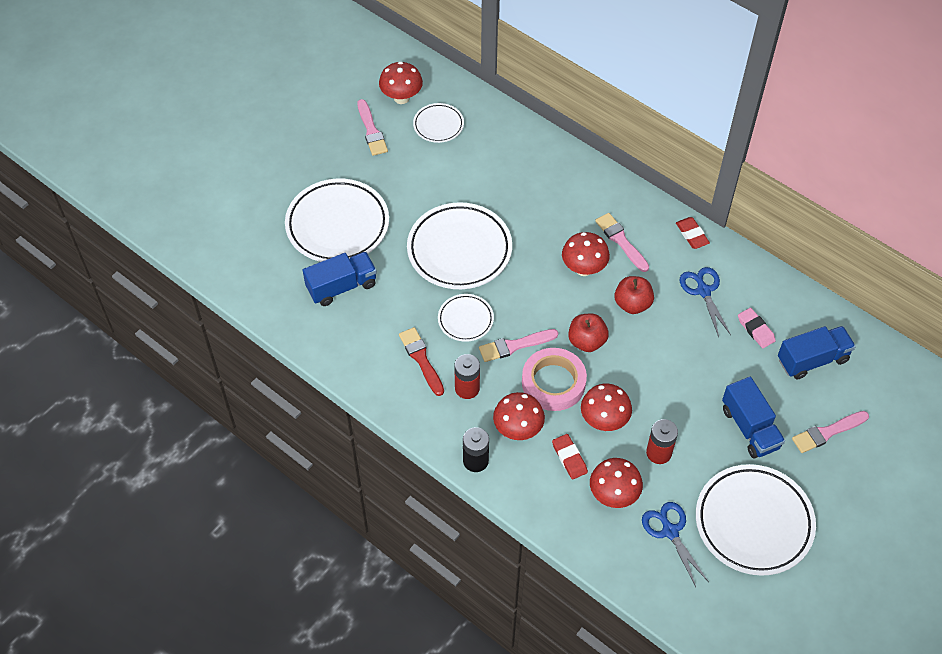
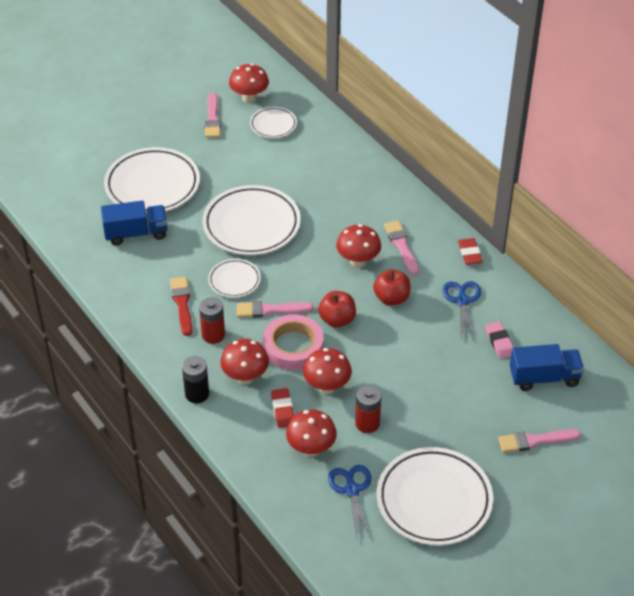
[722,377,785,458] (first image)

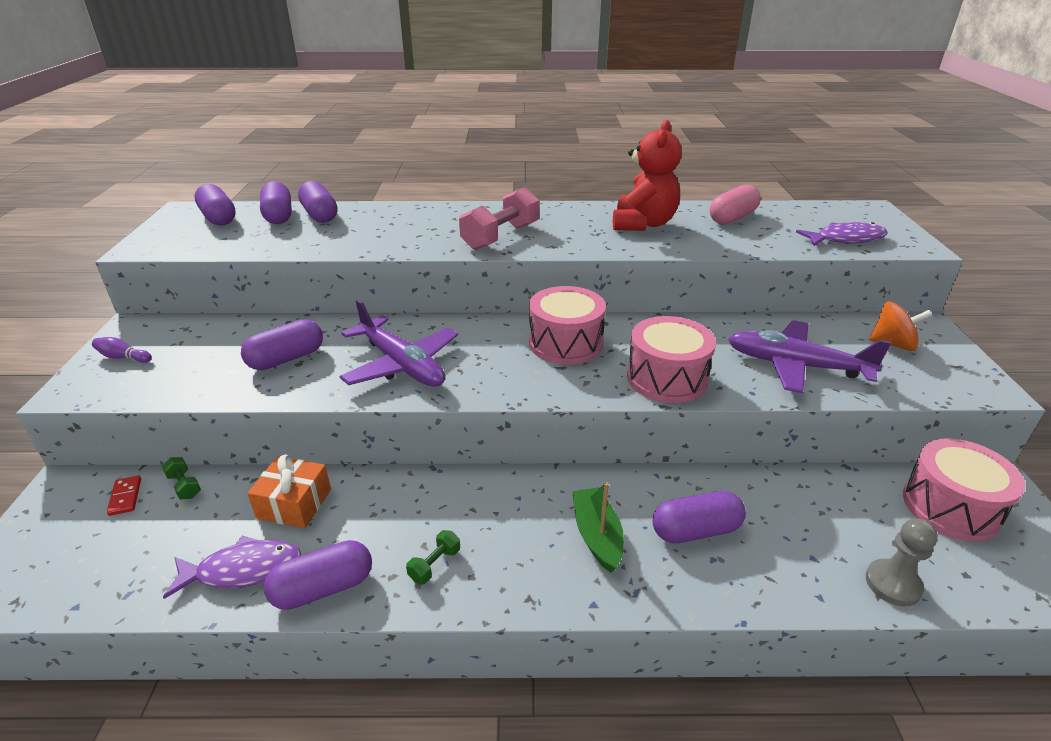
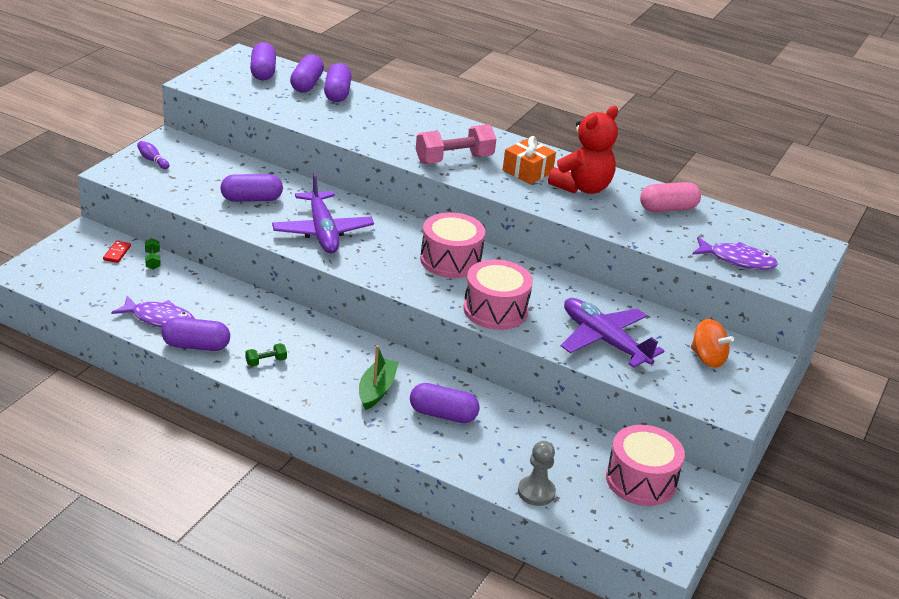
[503,136,556,184]

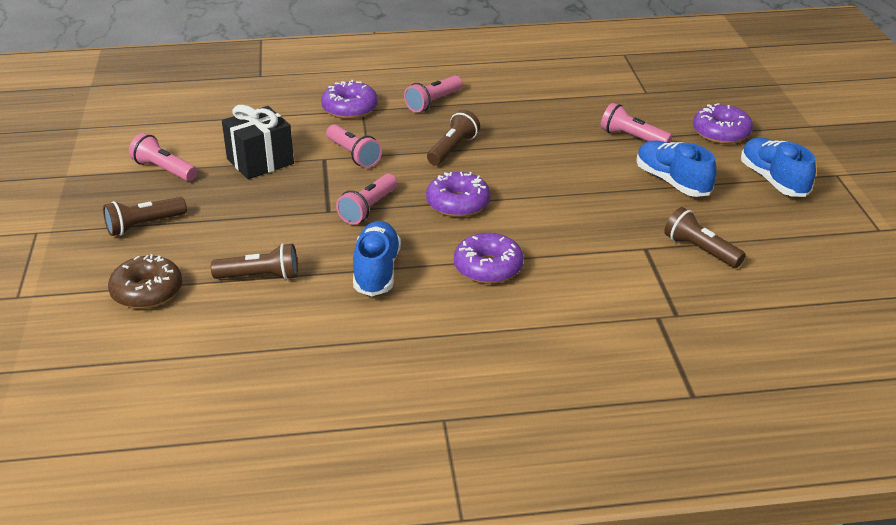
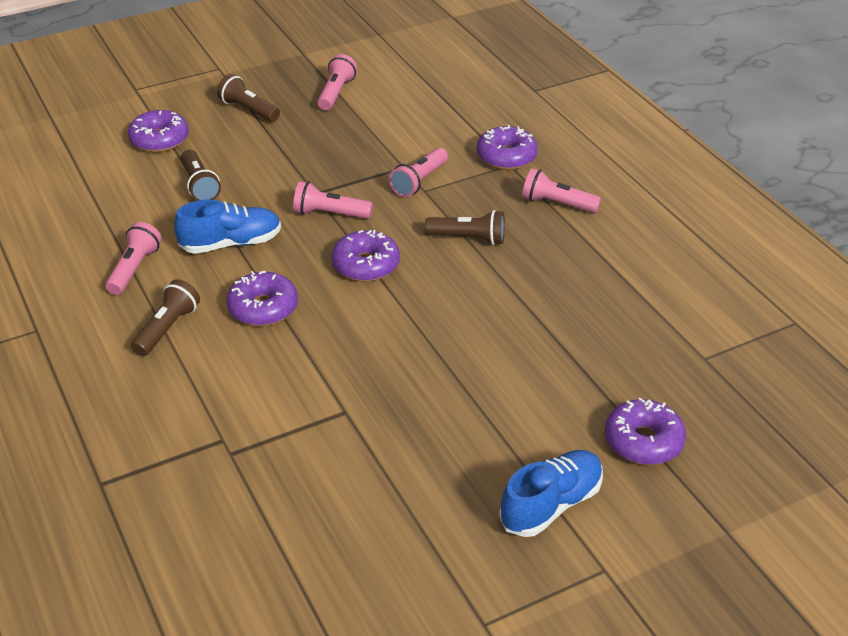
[222,105,294,179] (first image)
[636,141,717,197] (first image)
[105,222,162,295]
[131,279,200,356]
[128,110,189,152]

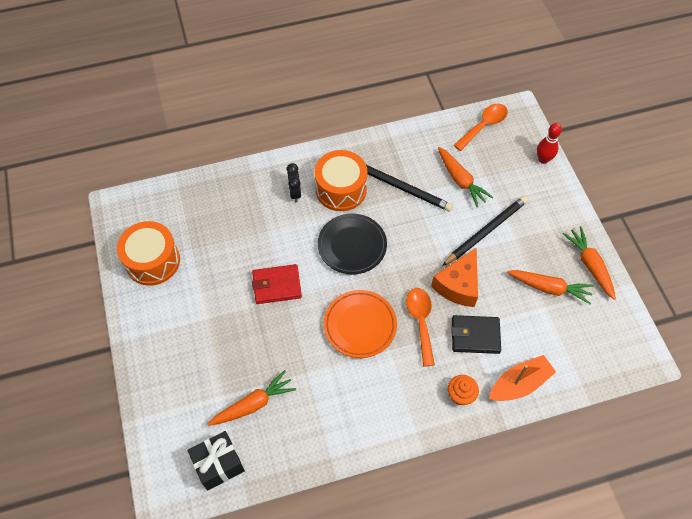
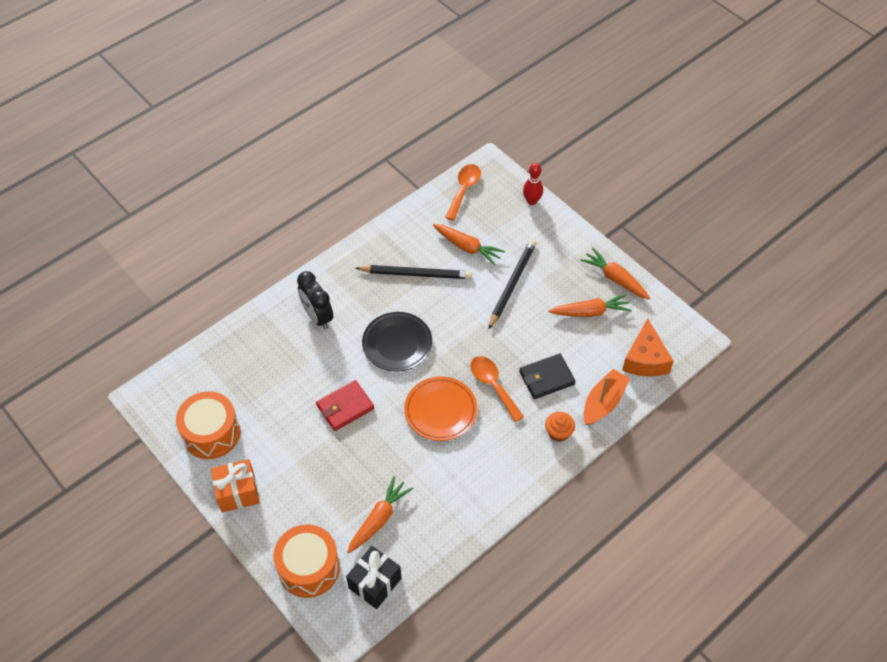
[211,459,260,513]
[273,524,340,598]
[622,318,674,377]
[297,271,333,330]

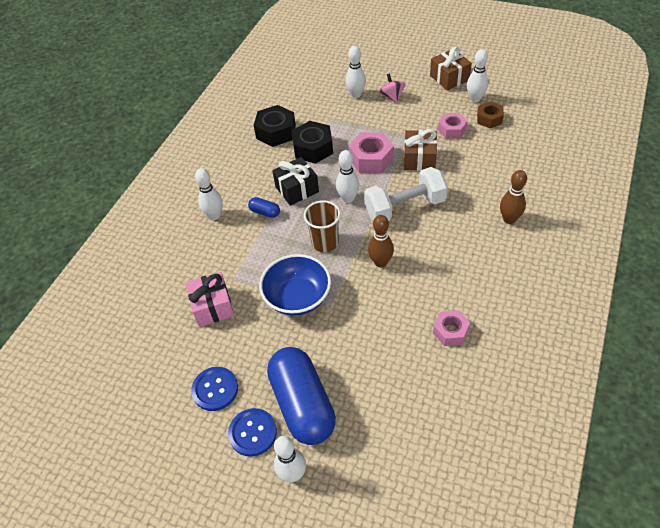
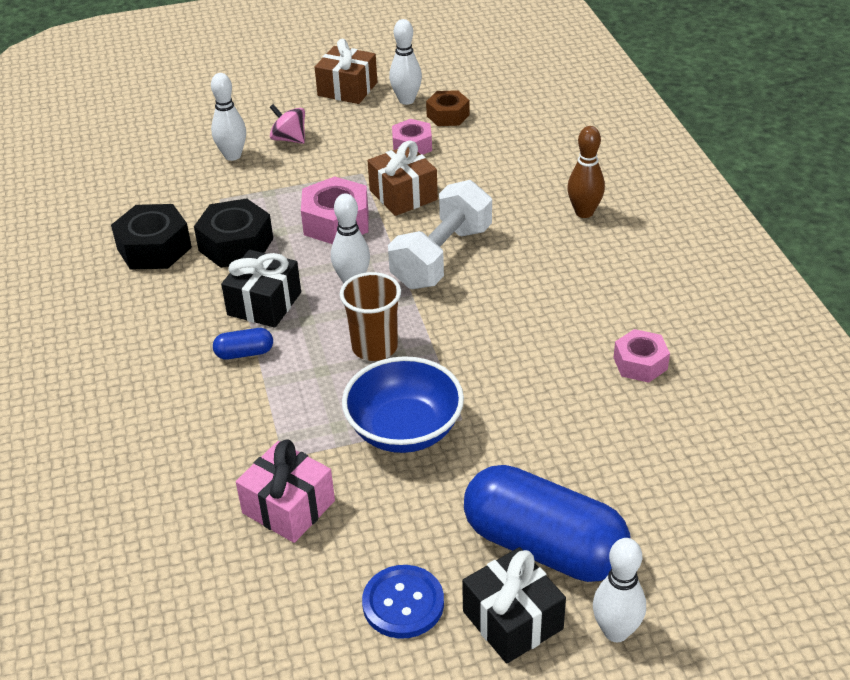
[195,168,223,220] (first image)
[368,215,394,268] (first image)
[462,547,566,664]

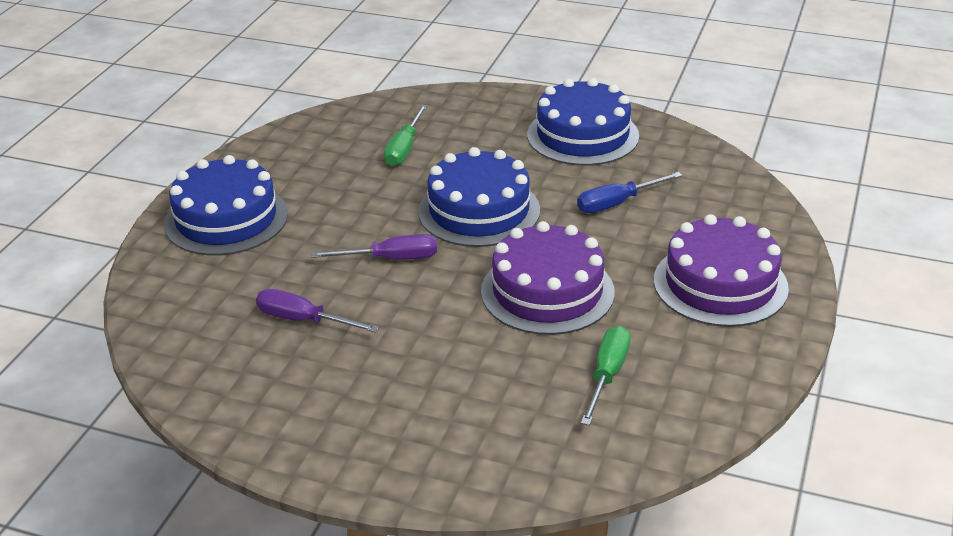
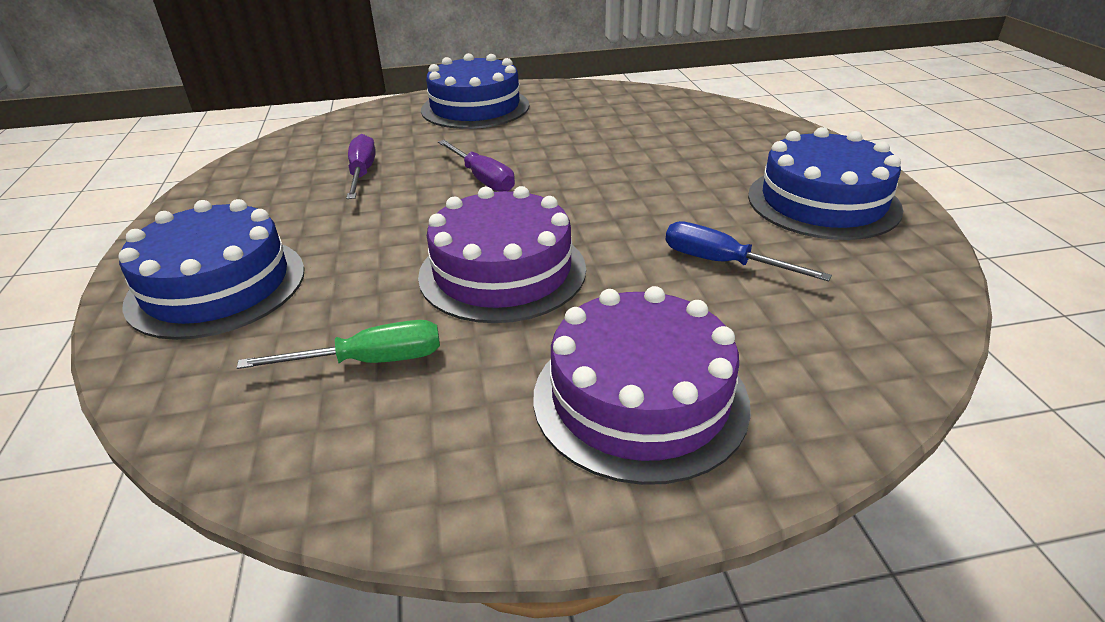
[384,104,427,166] (first image)
[118,199,305,340]

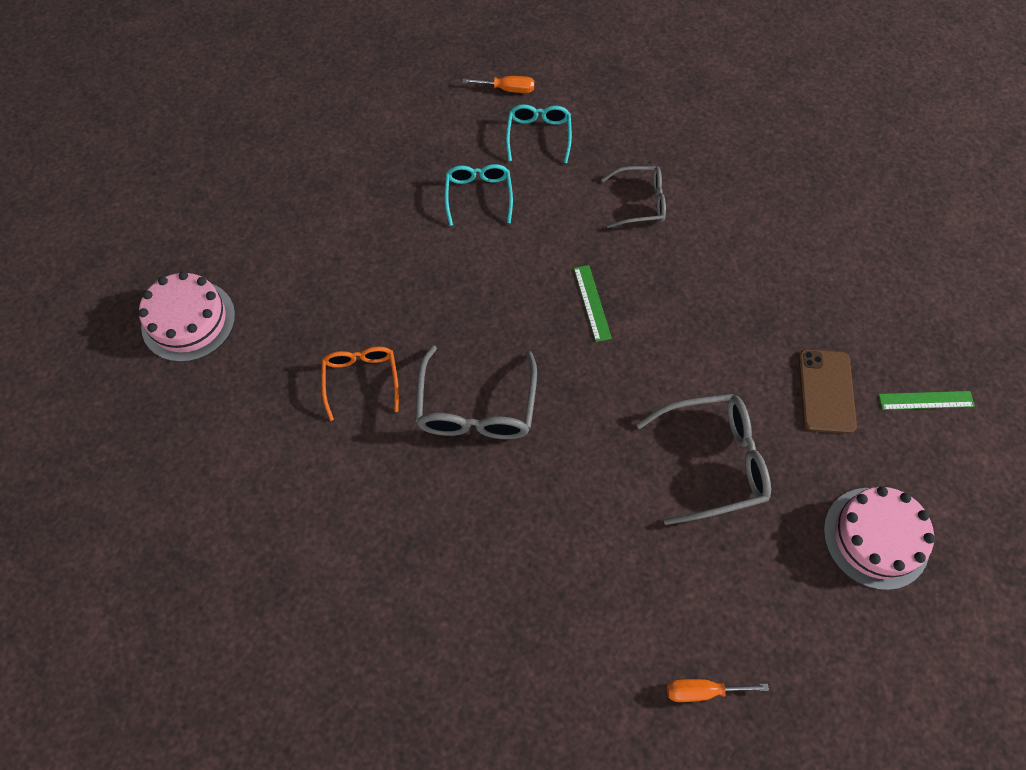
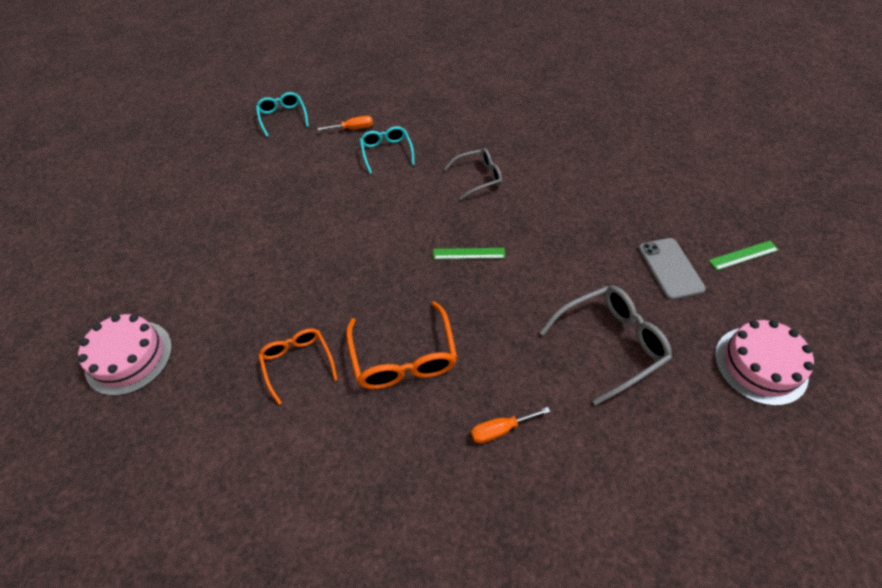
[256,92,309,137]
[471,407,550,444]
[346,301,457,389]
[638,238,706,300]
[433,248,505,259]

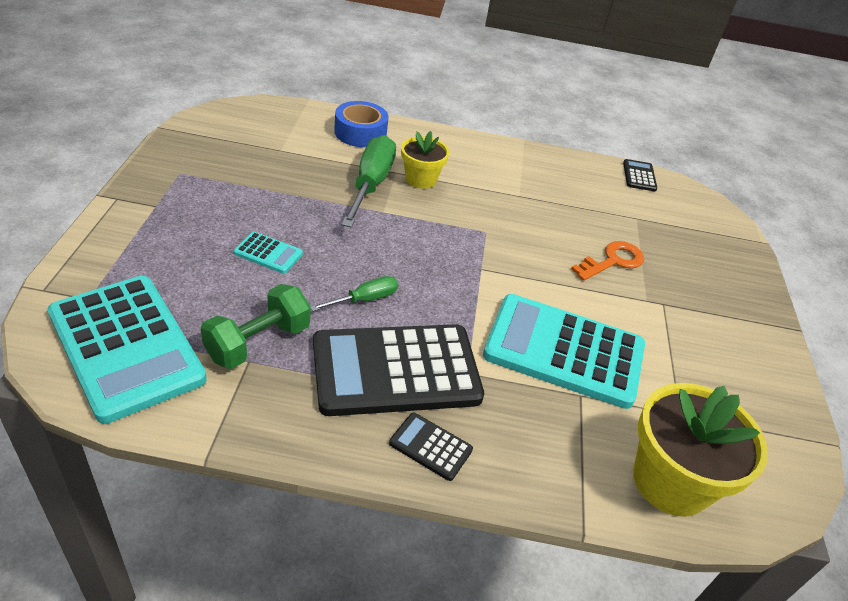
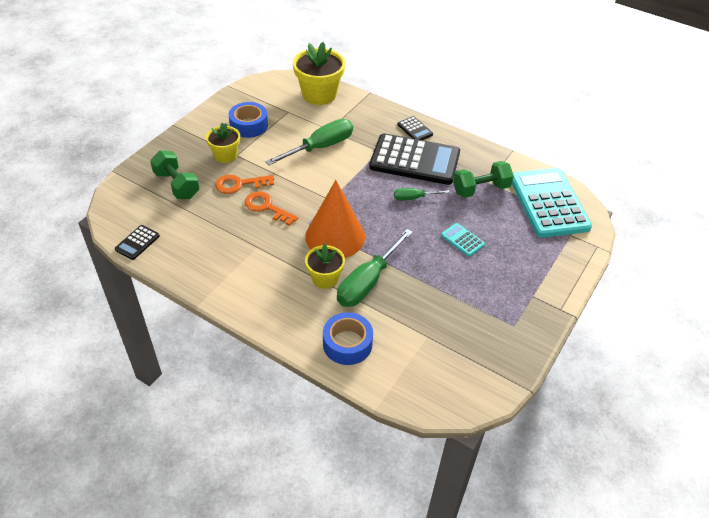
[150,150,200,199]
[206,123,240,163]
[229,102,268,138]
[244,191,298,226]
[305,180,365,258]
[265,119,353,165]

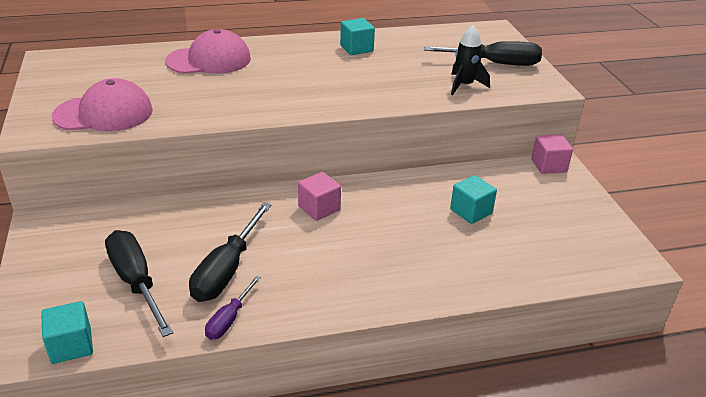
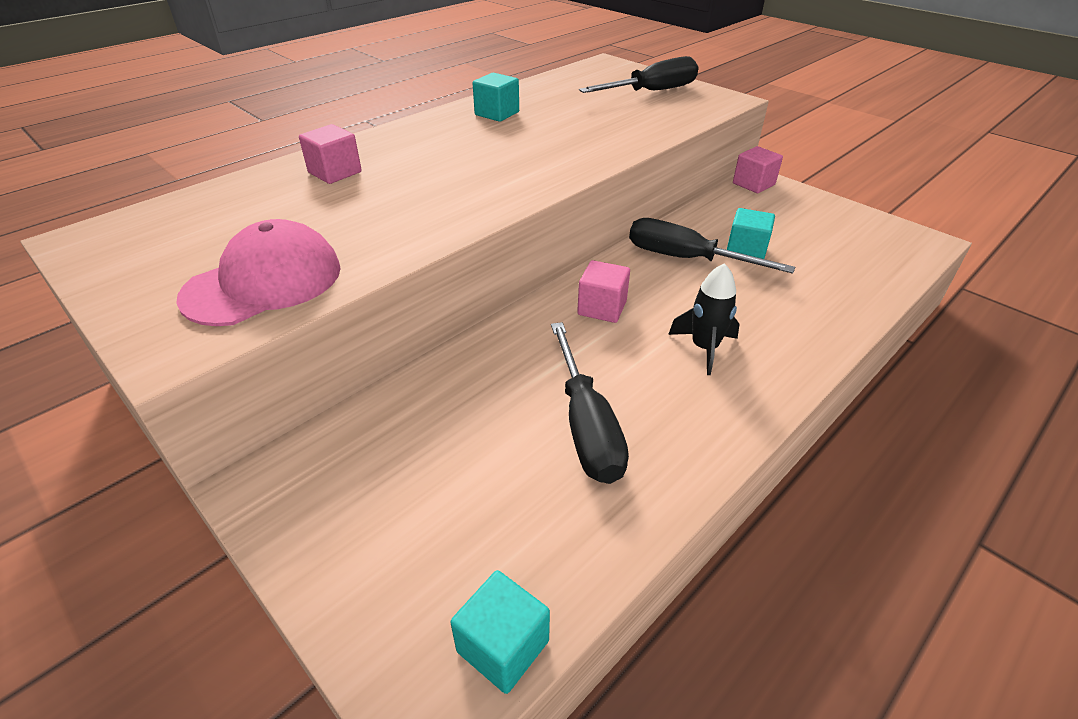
[205,276,261,340] (first image)
[629,218,795,274]
[668,263,740,375]
[299,124,362,184]

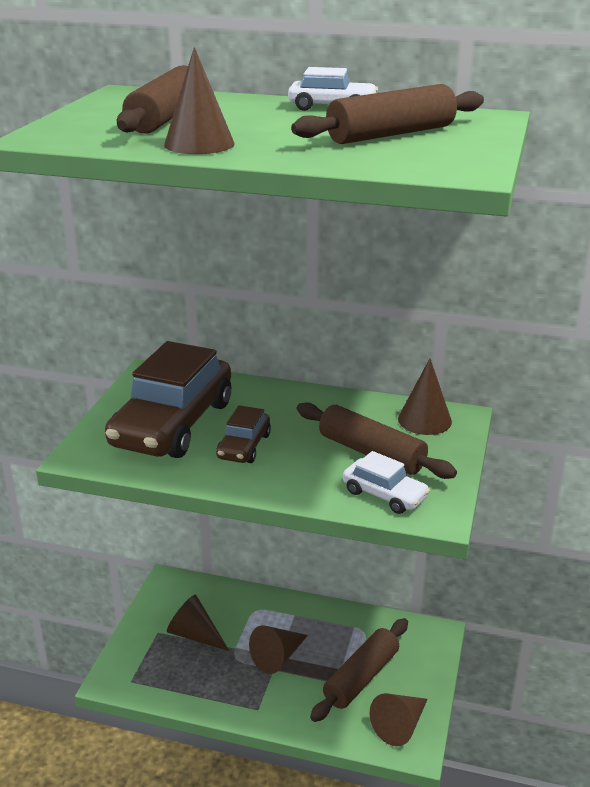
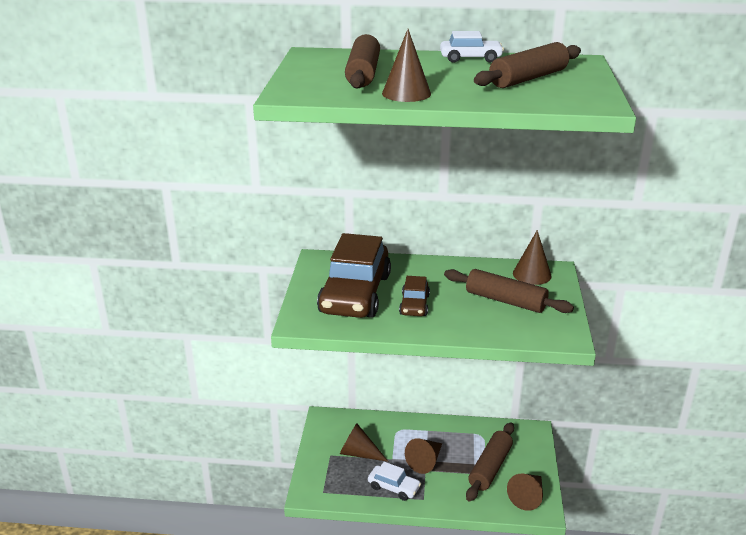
[368,462,421,501]

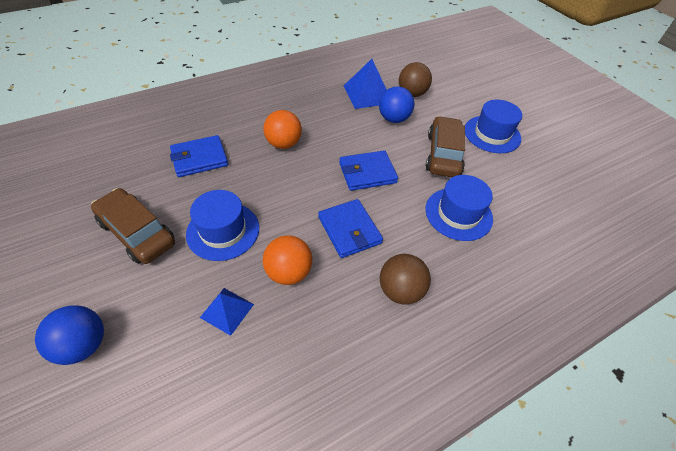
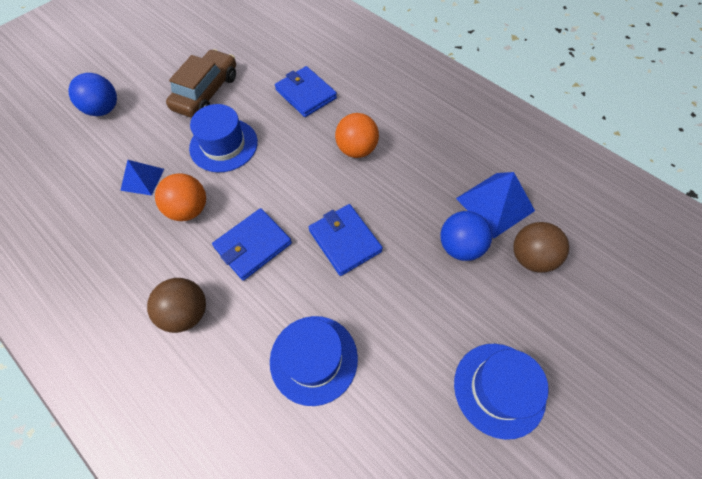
[426,116,465,177] (first image)

